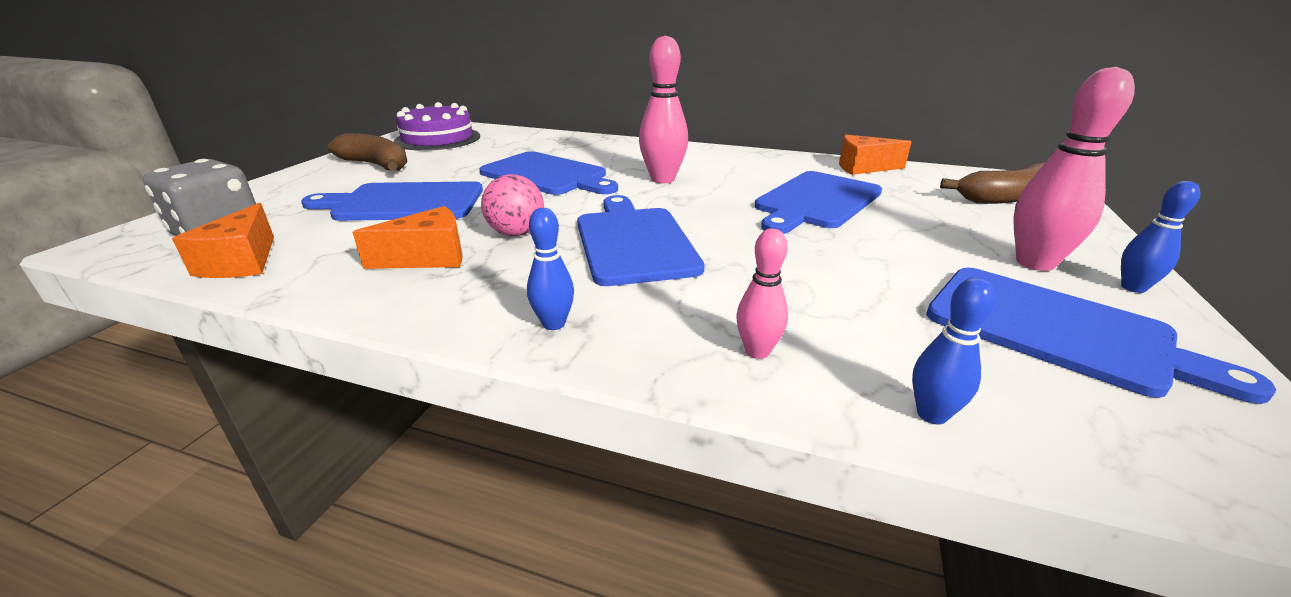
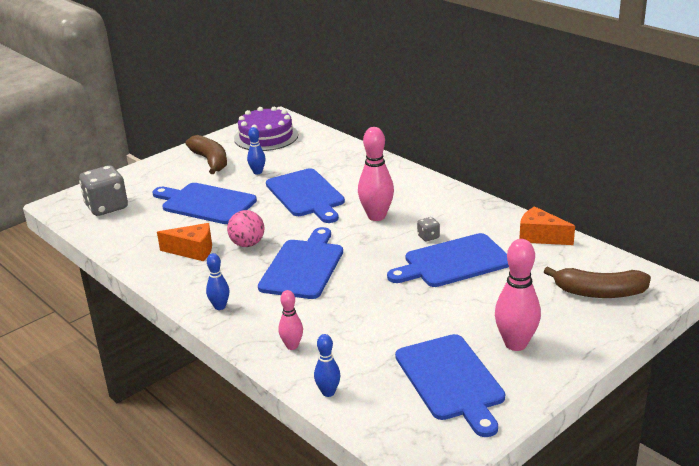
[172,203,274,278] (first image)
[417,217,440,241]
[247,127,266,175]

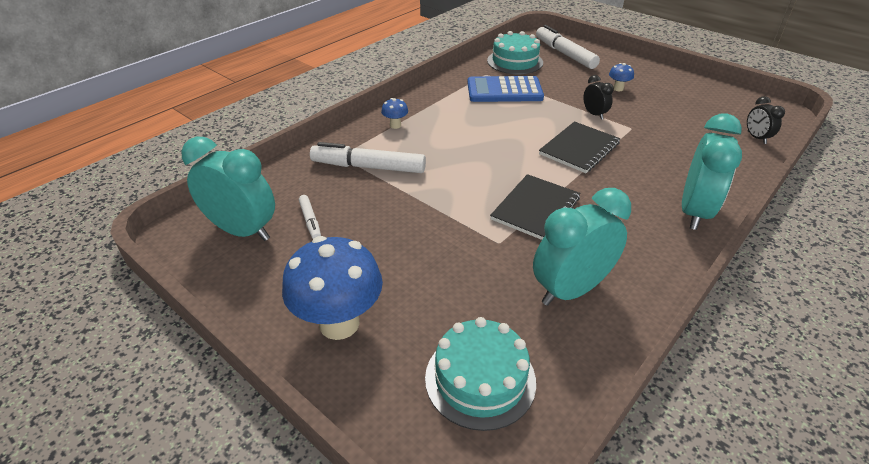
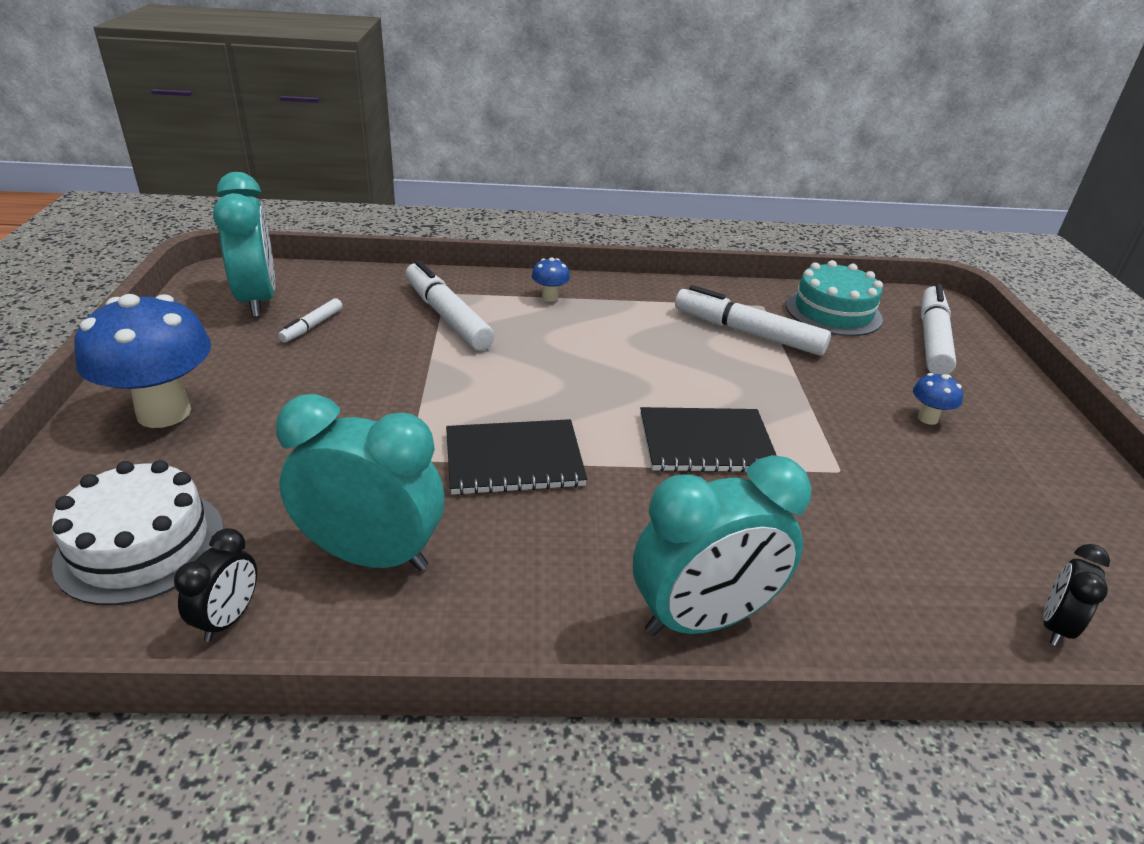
[174,528,257,642]
[675,285,831,356]
[52,460,224,606]

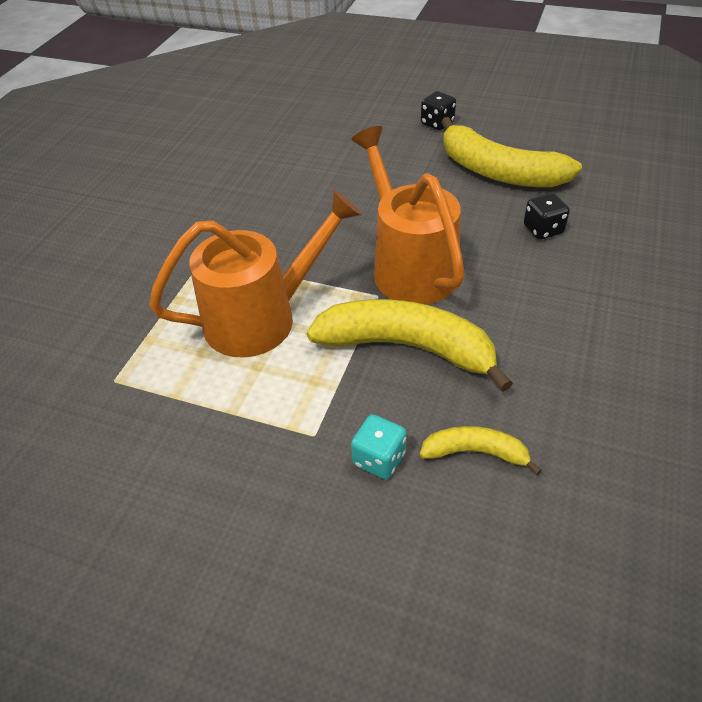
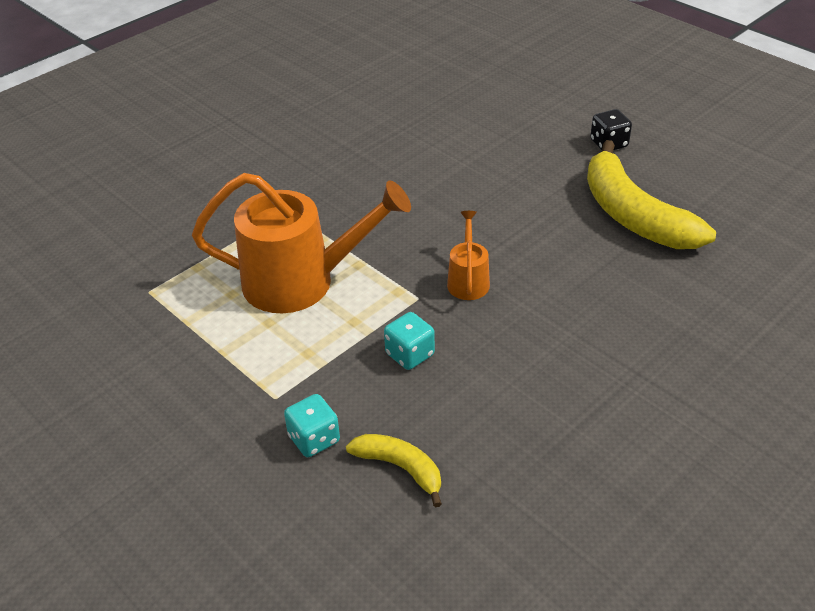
[524,193,570,240] (first image)
[384,312,435,370]
[447,211,490,300]

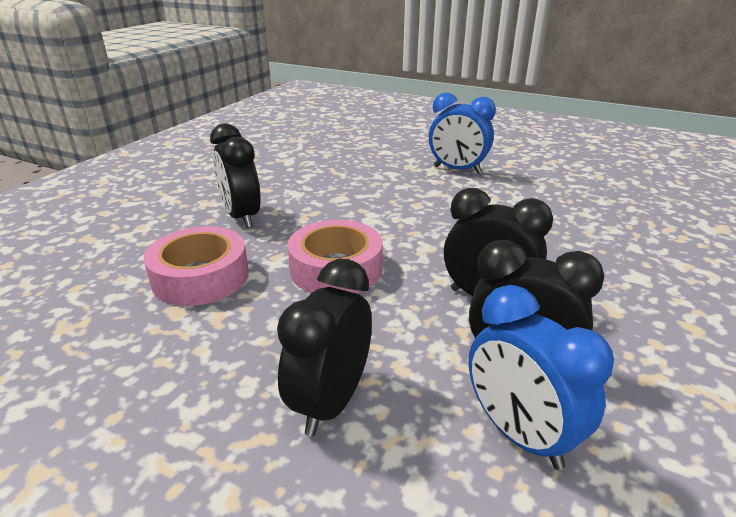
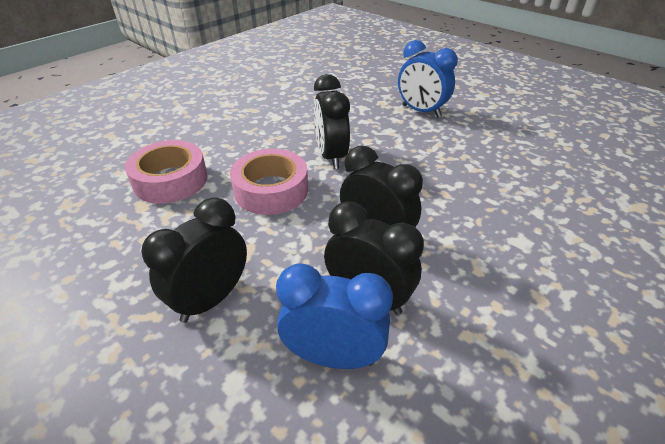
[314,74,350,169]
[276,263,393,369]

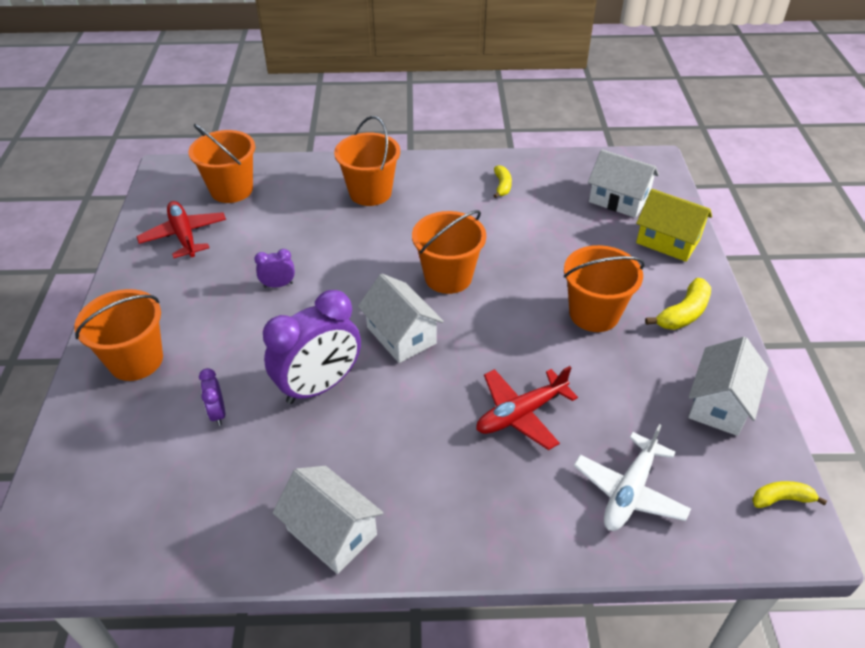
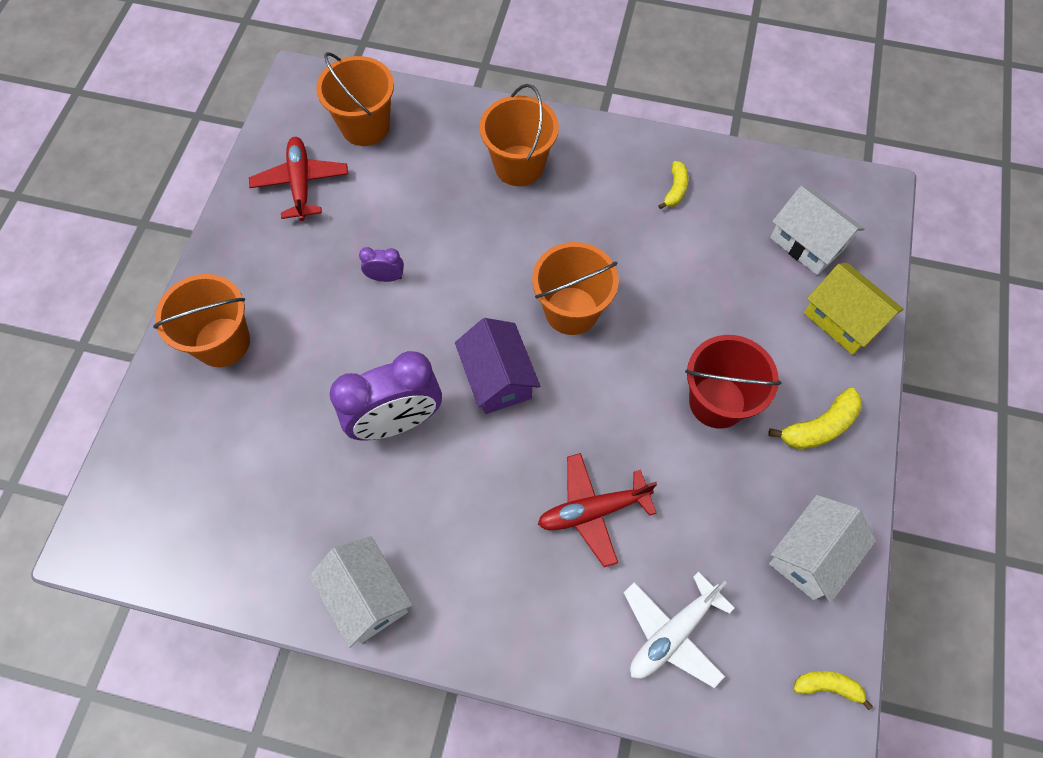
[199,368,225,426] (first image)
[455,318,540,414]
[685,335,782,429]

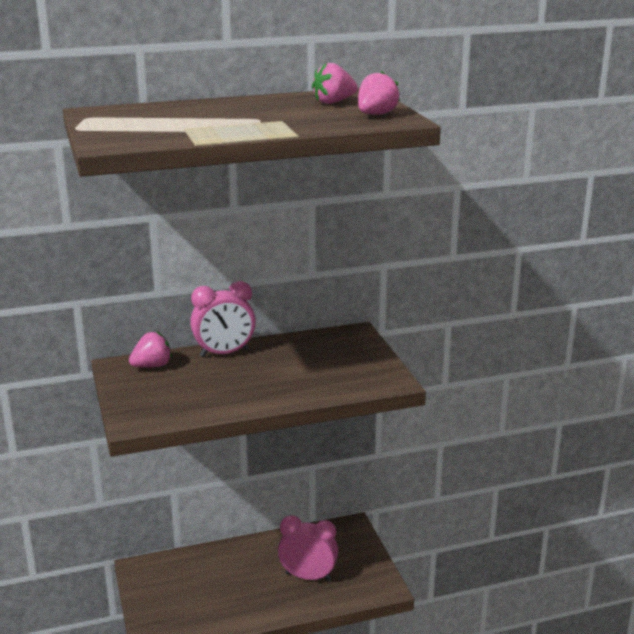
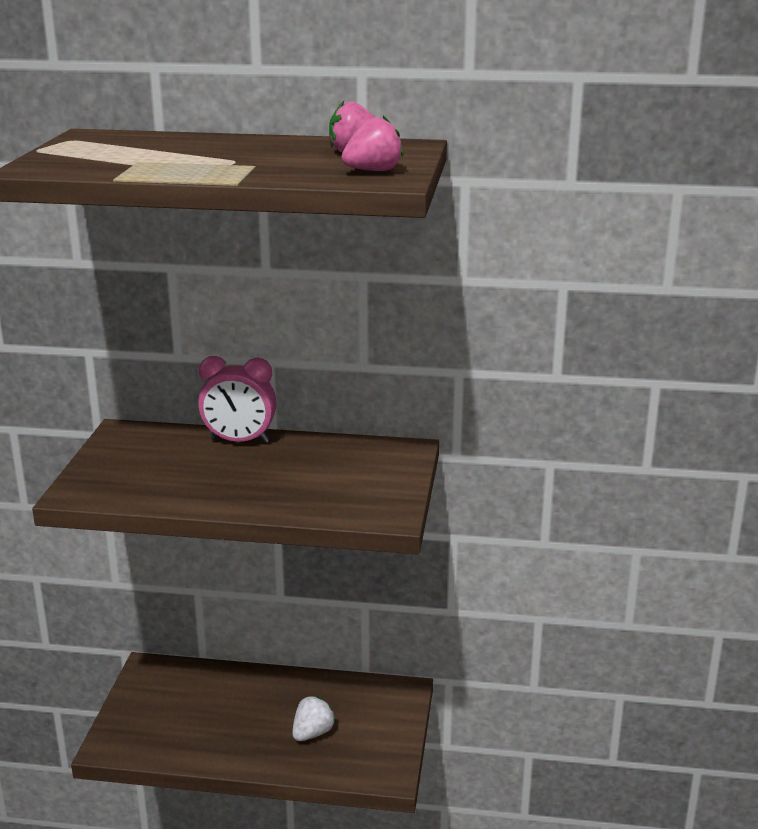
[129,332,172,367] (first image)
[292,696,336,741]

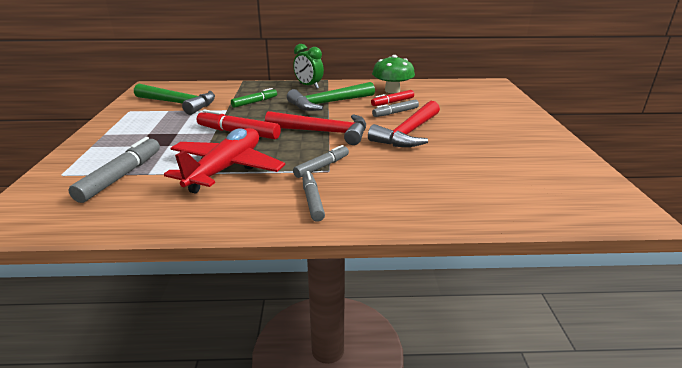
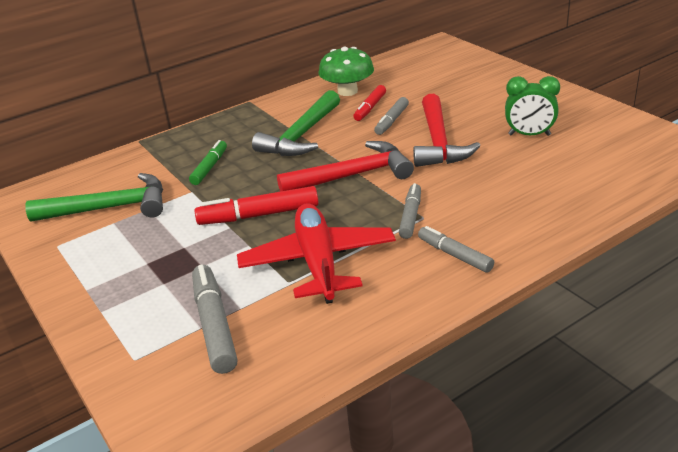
[505,76,560,136]

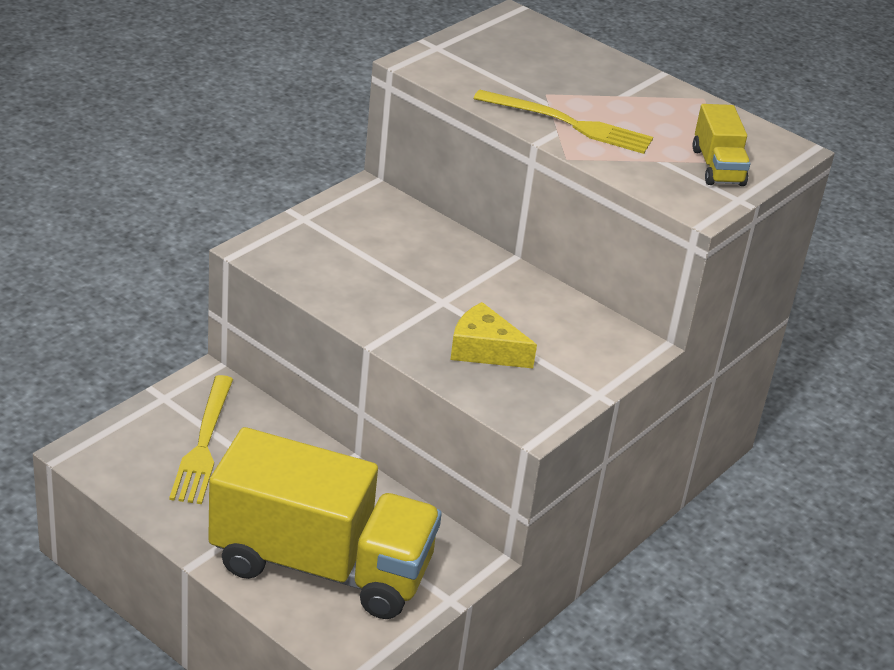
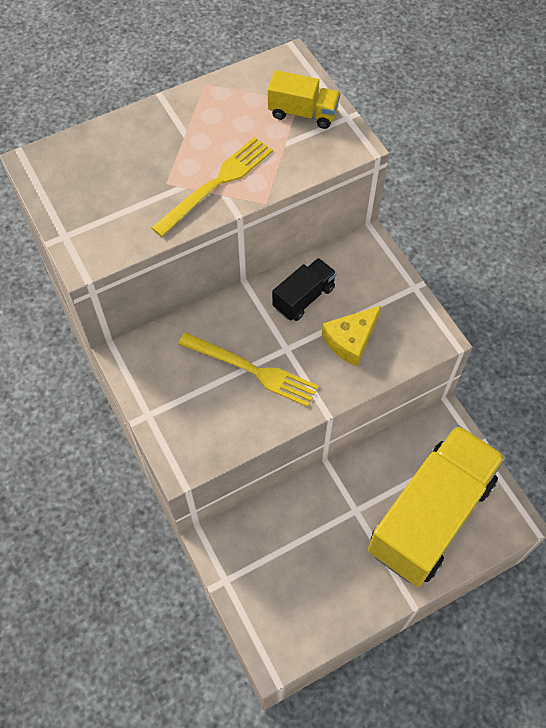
[272,258,337,321]
[178,332,319,407]

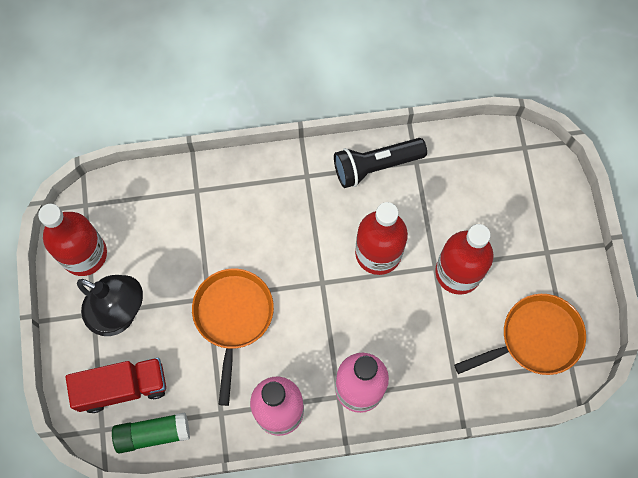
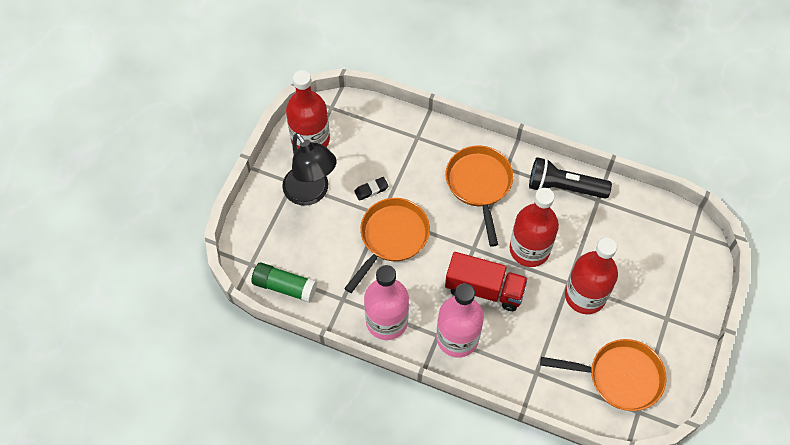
[355,177,389,201]
[445,145,513,247]
[445,252,528,311]

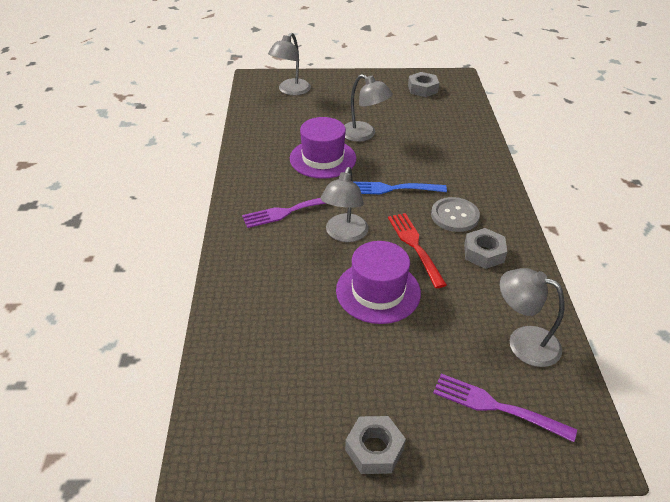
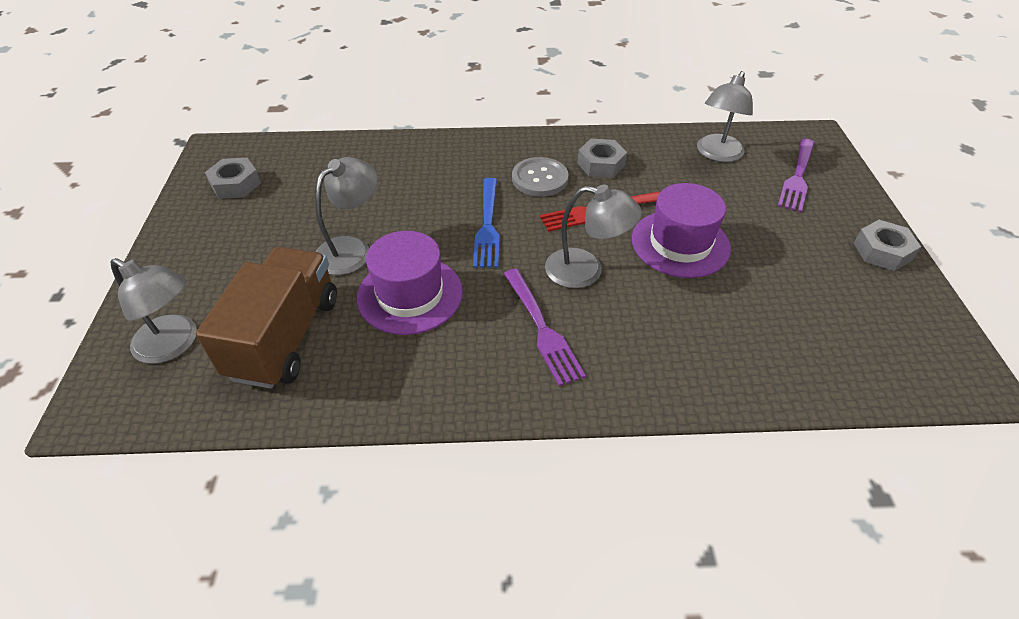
[195,247,337,389]

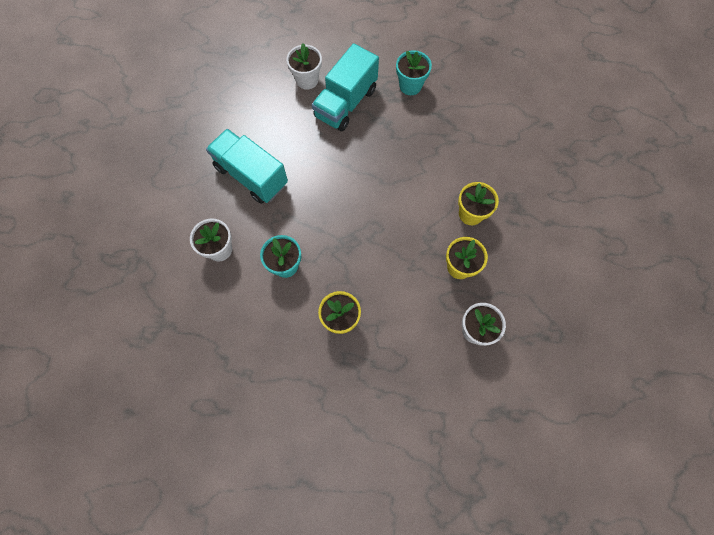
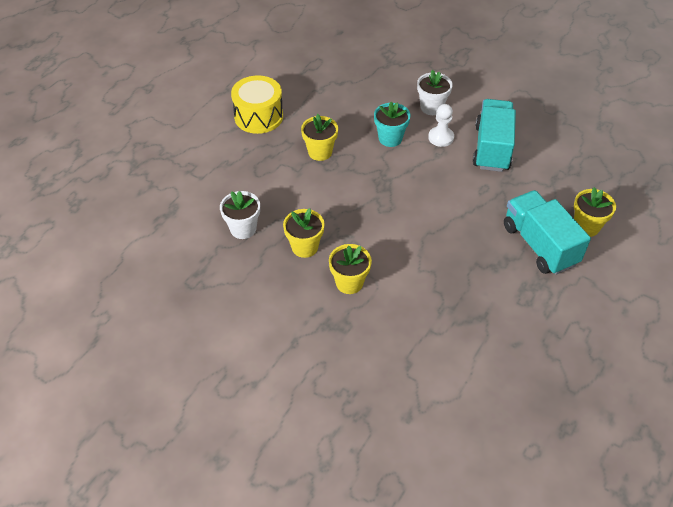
[396,50,432,95] (first image)
[231,75,283,134]
[428,104,454,147]
[574,187,616,237]
[473,99,516,172]

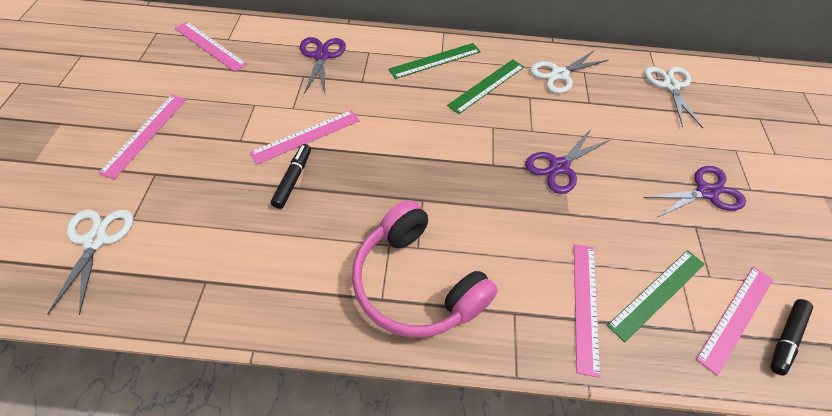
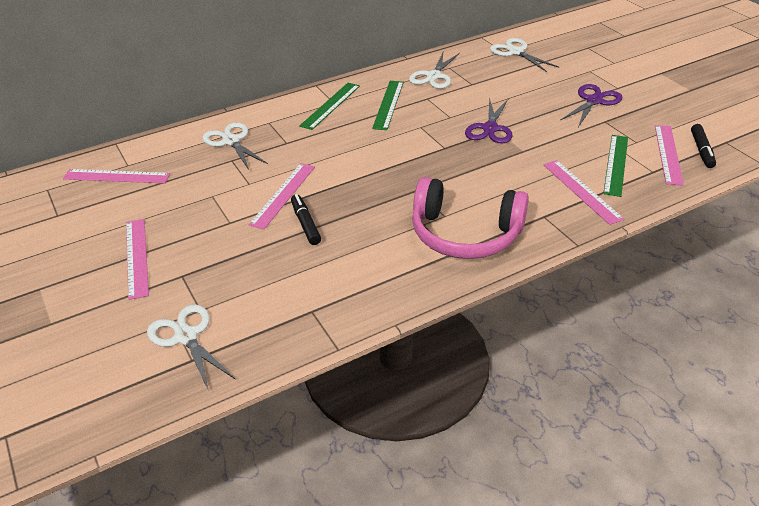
[202,122,268,170]

